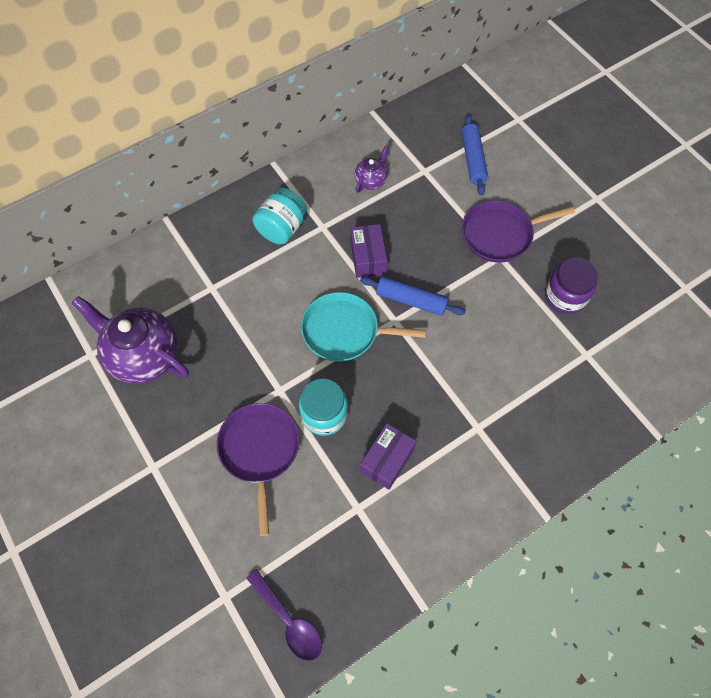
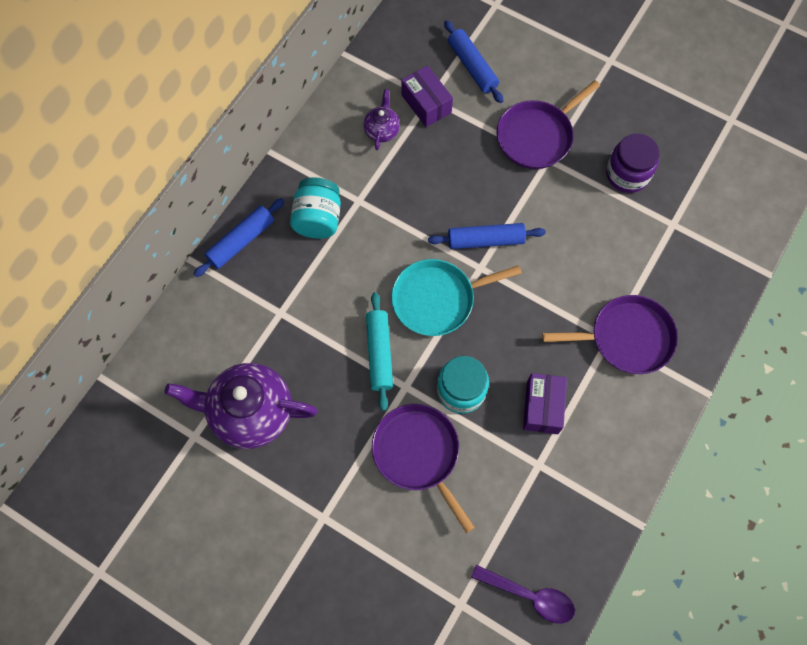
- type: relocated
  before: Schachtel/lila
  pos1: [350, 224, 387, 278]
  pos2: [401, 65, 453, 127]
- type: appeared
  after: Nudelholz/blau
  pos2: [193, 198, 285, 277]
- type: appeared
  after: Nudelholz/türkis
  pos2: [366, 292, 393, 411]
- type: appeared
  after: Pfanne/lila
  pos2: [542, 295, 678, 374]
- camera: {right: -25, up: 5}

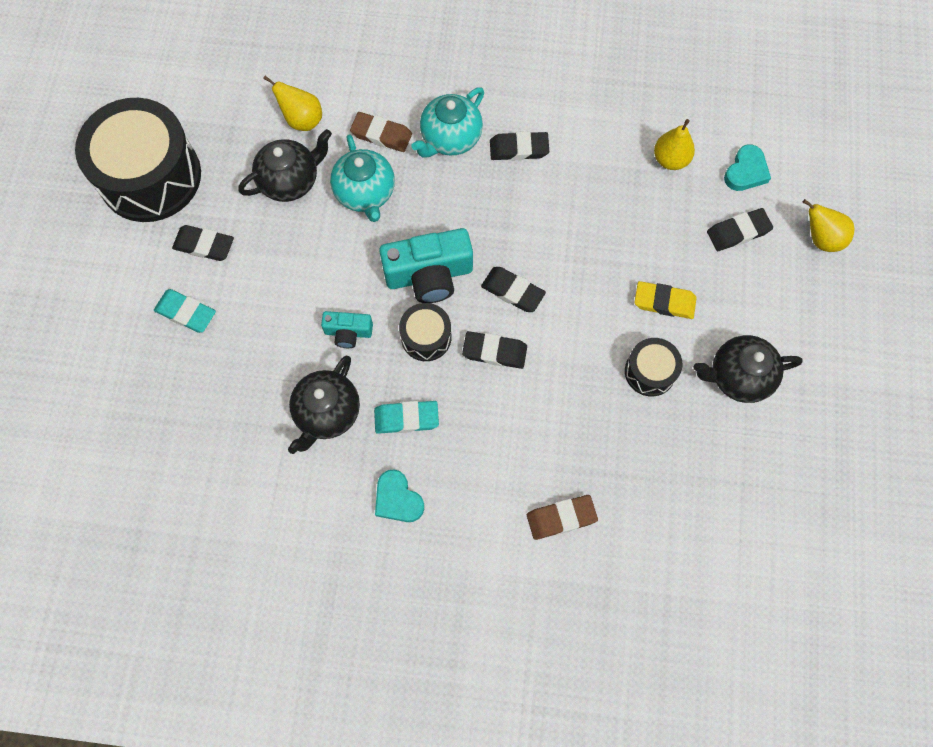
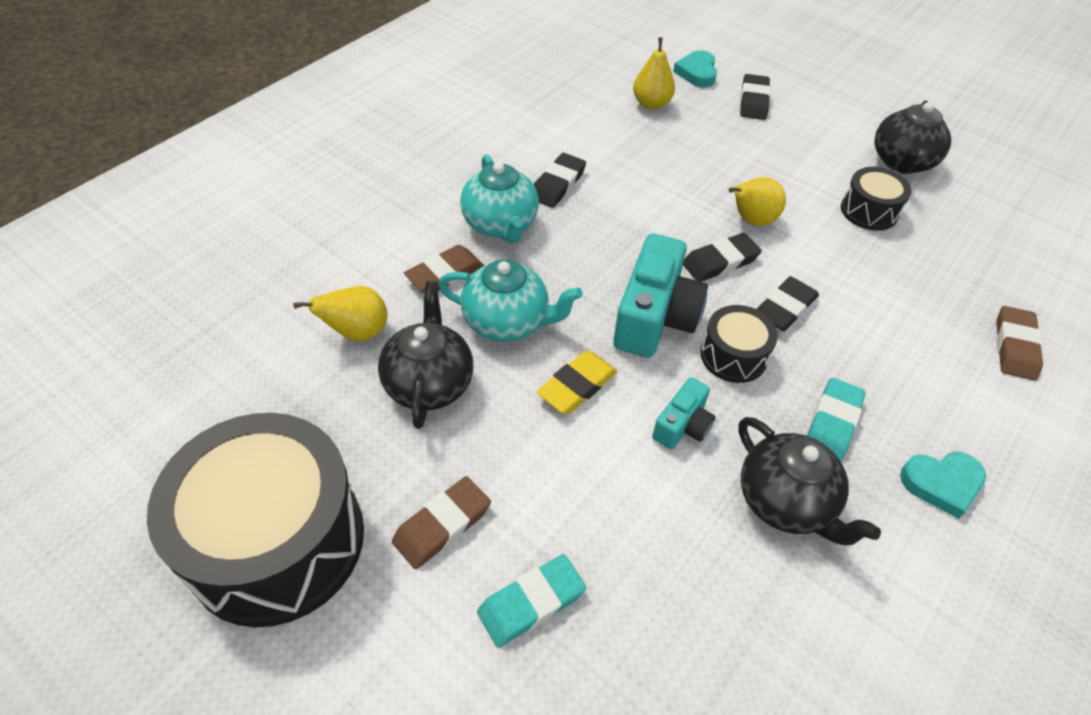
- type: spun
  before: Herz/türkis
  pos1: [724, 144, 771, 191]
  pos2: [673, 50, 717, 88]
  turn: -150
- type: relocated
  before: Birne/gelb
  pos1: [802, 199, 854, 252]
  pos2: [729, 177, 786, 226]
- type: colour
  before: Radiergummi/schwarz
  after: Radiergummi/braun
  pos1: [172, 225, 234, 261]
  pos2: [392, 476, 491, 569]
- type: relocated
  before: Radiergummi/gelb
  pos1: [635, 281, 697, 319]
  pos2: [536, 350, 617, 414]
- camera: {right: -60, up: -20}

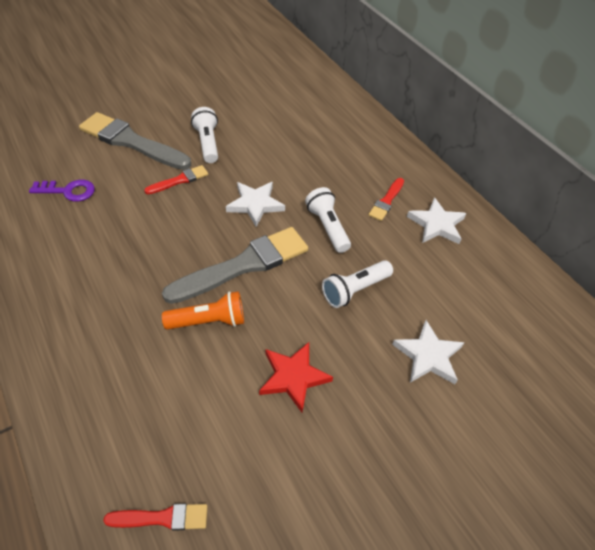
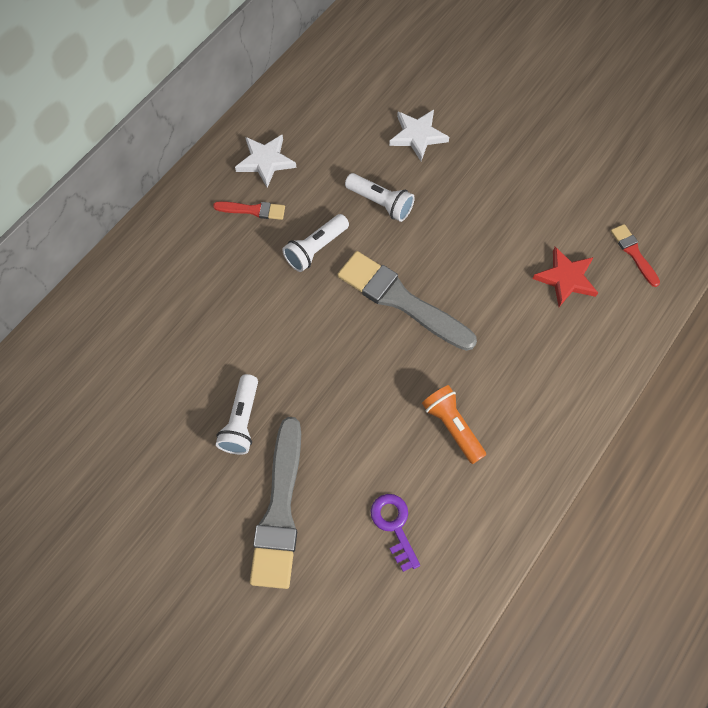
- type: spun
  before: Taschenlampe/weiß
  pos1: [191, 107, 218, 163]
  pos2: [216, 374, 258, 455]
  turn: -45
- type: missing
  before: Pinsel/rot
  pos1: [144, 165, 208, 194]
- type: missing
  before: Stern/weiß
  pos1: [226, 182, 285, 227]
- type: relocated
  before: Taschenlampe/orange
  pos1: [162, 291, 244, 330]
  pos2: [422, 385, 486, 464]
- type: relocated
  before: Stern/rot
  pos1: [259, 342, 333, 412]
  pos2: [532, 247, 598, 307]
- camera: {right: -110, up: 15}

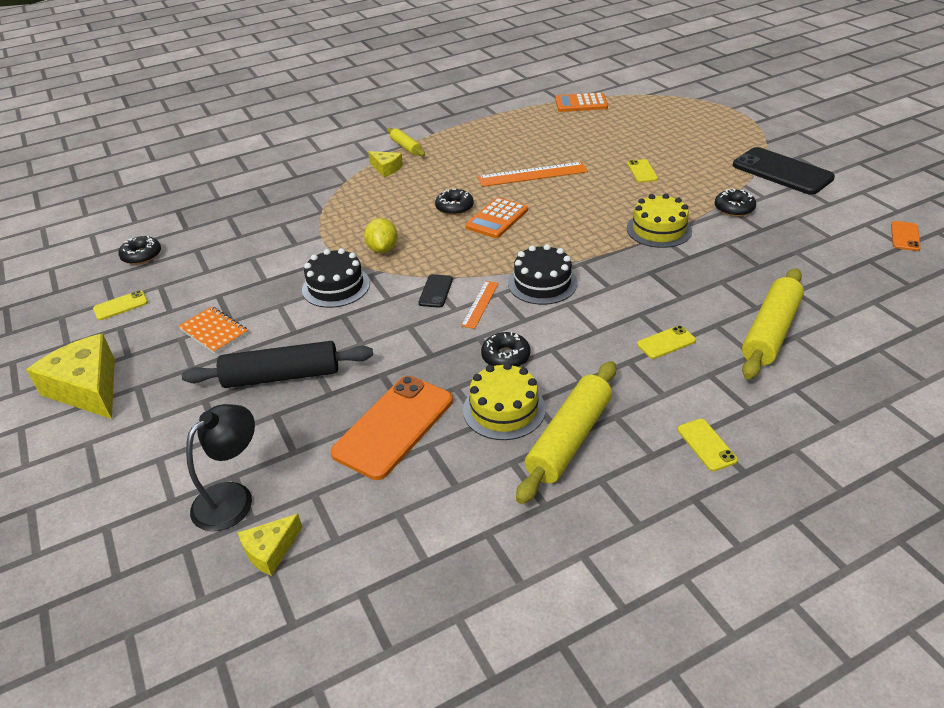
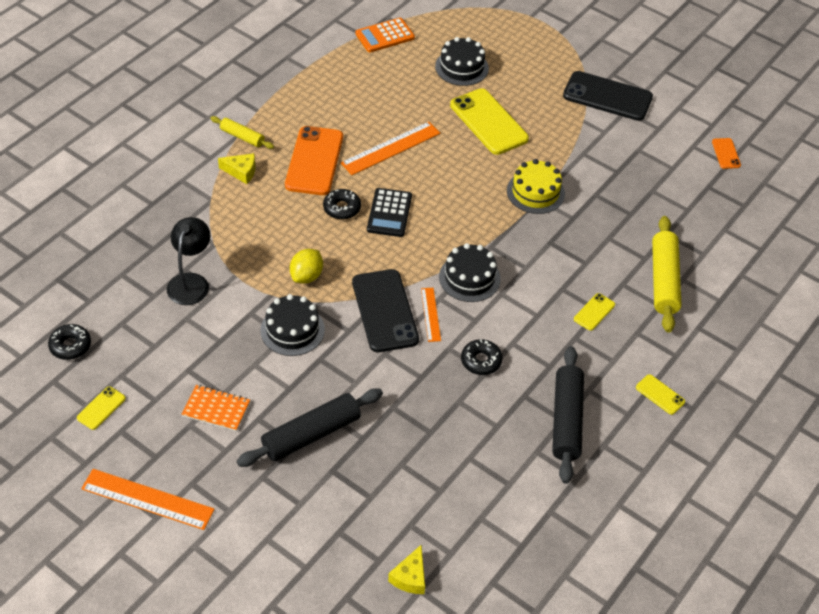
- type: size
  before: Handy/gelb
  pos1: [627, 159, 658, 183]
  pos2: [450, 88, 529, 155]
  scale: 2.14
- type: missing
  before: Donut/schwarz
  pos1: [715, 188, 756, 217]
- type: colour
  before: Taschenrechner/orange
  after: Taschenrechner/schwarz
  pos1: [465, 197, 528, 238]
  pos2: [367, 188, 412, 237]
- type: spun
  before: Zitrone/gelb
  pos1: [364, 218, 398, 253]
  pos2: [290, 249, 323, 284]
  turn: 60
- type: size
  before: Handy/schwarz
  pos1: [418, 274, 453, 308]
  pos2: [352, 269, 419, 352]
  scale: 2.14
- type: exchanged
  before: Käse/gelb
  after: Lineal/orange
  pos1: [26, 334, 115, 419]
  pos2: [81, 469, 215, 530]
- type: colour
  before: Nudelholz/gelb
  after: Nudelholz/schwarz
  pos1: [516, 361, 616, 504]
  pos2: [552, 346, 584, 484]
- type: missing
  before: Kuchen/gelb
  pos1: [463, 363, 546, 440]
- type: relocated
  before: Handy/orange
  pos1: [330, 376, 453, 480]
  pos2: [285, 126, 343, 195]
- type: relocated
  before: Lampe/schwarz
  pos1: [186, 404, 255, 531]
  pos2: [167, 217, 210, 305]
- type: appeared
  after: Kuchen/schwarz
  pos2: [435, 37, 489, 86]
- camera: {right: -30, up: 10}

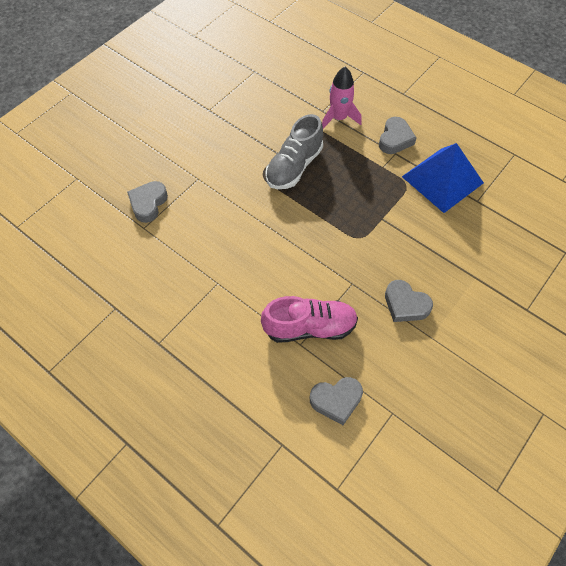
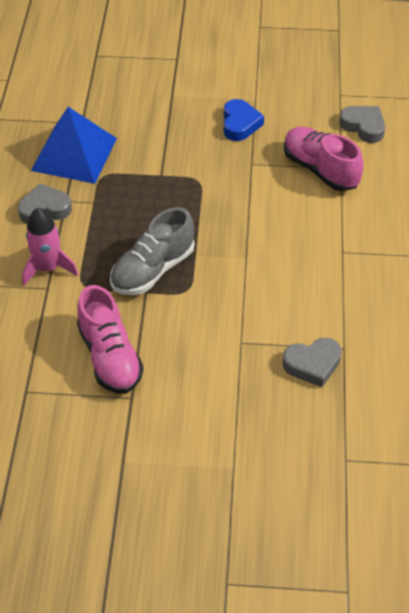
- type: spun
  before: Schuh/grau
  pos1: [265, 114, 323, 189]
  pos2: [110, 207, 194, 295]
  turn: 135
- type: colour
  before: Herz/grau
  after: Herz/blau
  pos1: [385, 280, 433, 322]
  pos2: [224, 99, 264, 141]
- type: appeared
  after: Schuh/rosa
  pos2: [77, 285, 143, 394]
- camera: {right: -125, up: -10}

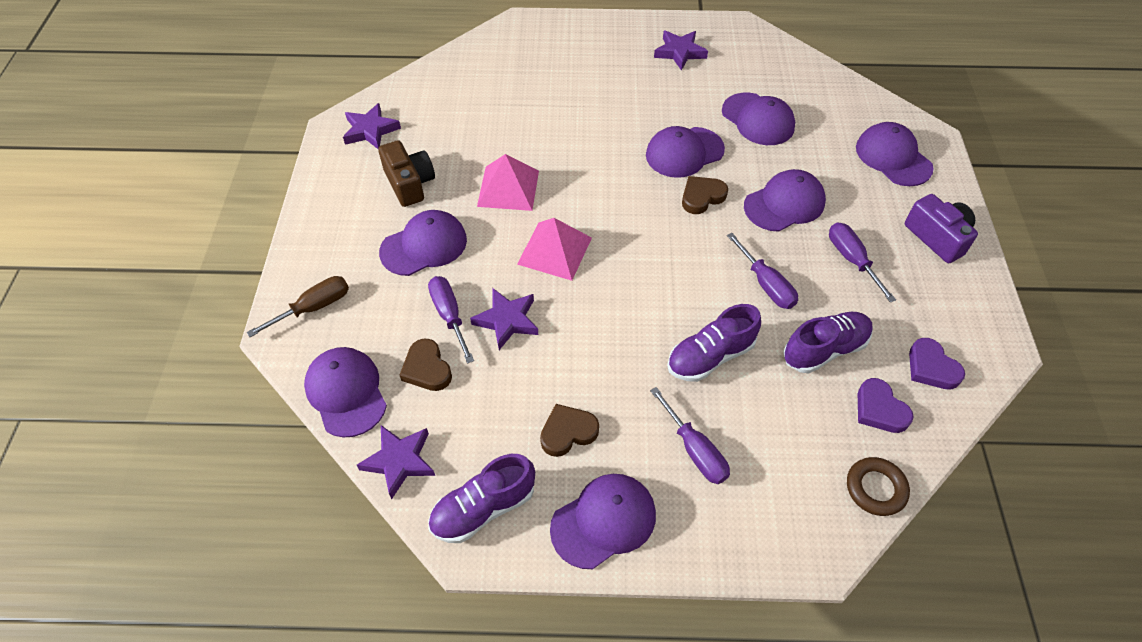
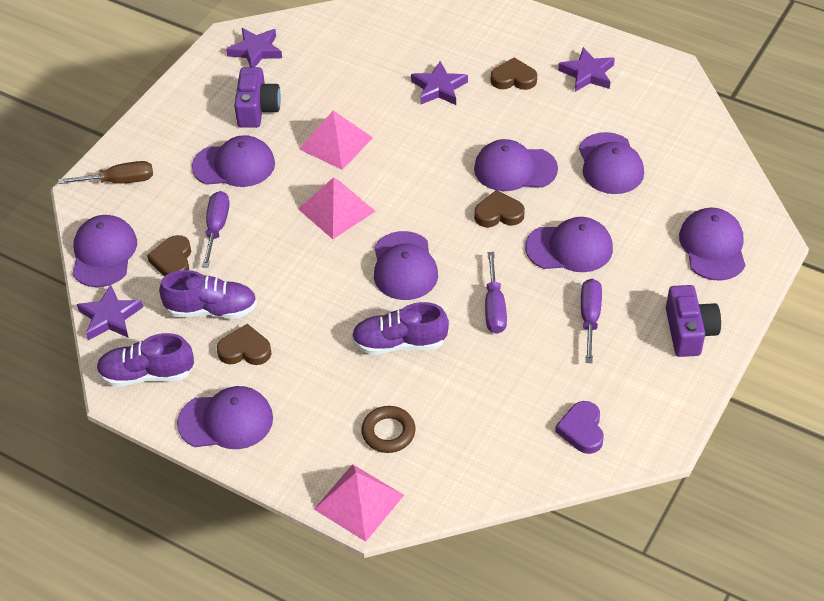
- type: colour
  before: Kamera/braun
  after: Kamera/lila
  pos1: [378, 140, 435, 207]
  pos2: [234, 67, 281, 128]
- type: relocated
  before: Stern/lila
  pos1: [470, 288, 538, 350]
  pos2: [411, 61, 468, 105]
- type: relocated
  before: Schuh/lila
  pos1: [783, 312, 873, 373]
  pos2: [159, 270, 257, 319]
- type: missing
  before: Herz/lila
  pos1: [858, 378, 914, 433]
- type: missing
  before: Schraubenzieher/lila
  pos1: [650, 387, 730, 484]
- type: relocated
  before: Ring/braun
  pos1: [847, 457, 910, 516]
  pos2: [361, 406, 416, 453]
- type: appeared
  after: Herz/braun
  pos2: [491, 57, 537, 90]
- type: appeared
  after: Kappe/lila
  pos2: [374, 231, 438, 300]
- type: appeared
  after: Pyramide/rosa
  pos2: [314, 464, 404, 542]
- camera: {right: 30, up: -5}

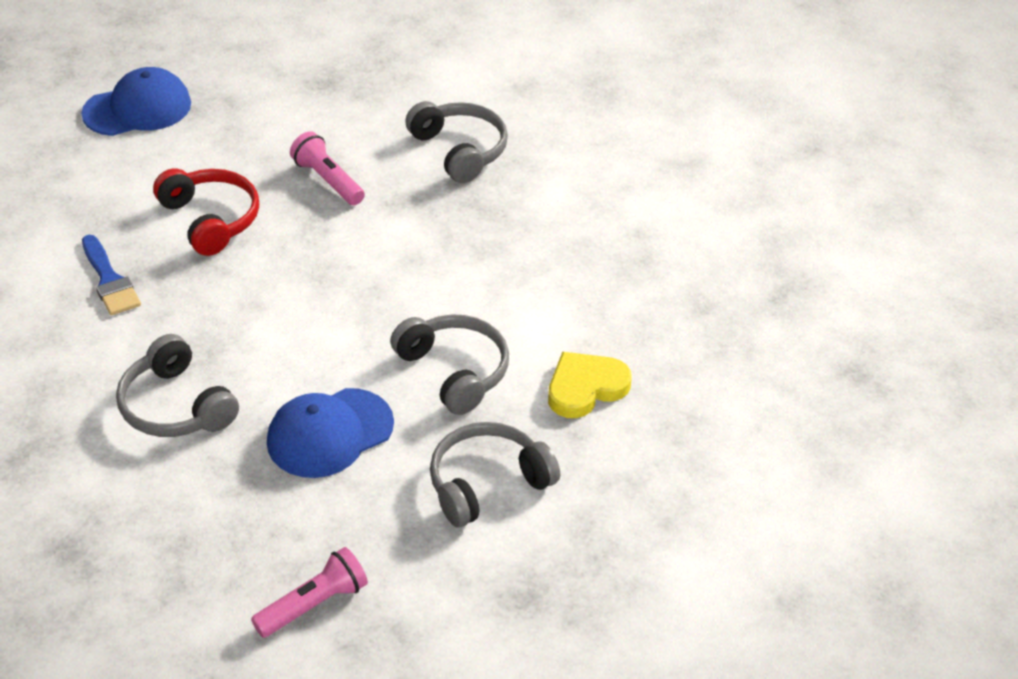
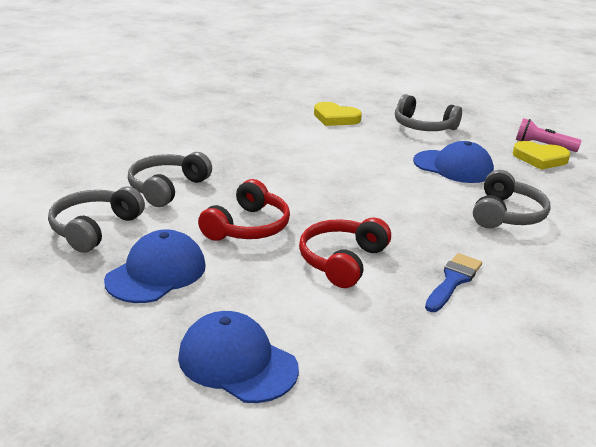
- type: exchanged
  before: Taschenlampe/rosa
  after: Kopfhörer/rot
  pos1: [290, 131, 365, 205]
  pos2: [198, 179, 290, 241]
- type: relocated
  before: Kopfhörer/grau
  pos1: [390, 314, 509, 415]
  pos2: [48, 186, 145, 253]
- type: appeared
  after: Herz/gelb
  pos2: [513, 141, 571, 170]
- type: appeared
  after: Kappe/blau
  pos2: [104, 229, 206, 303]
- camera: {right: -120, up: -15}

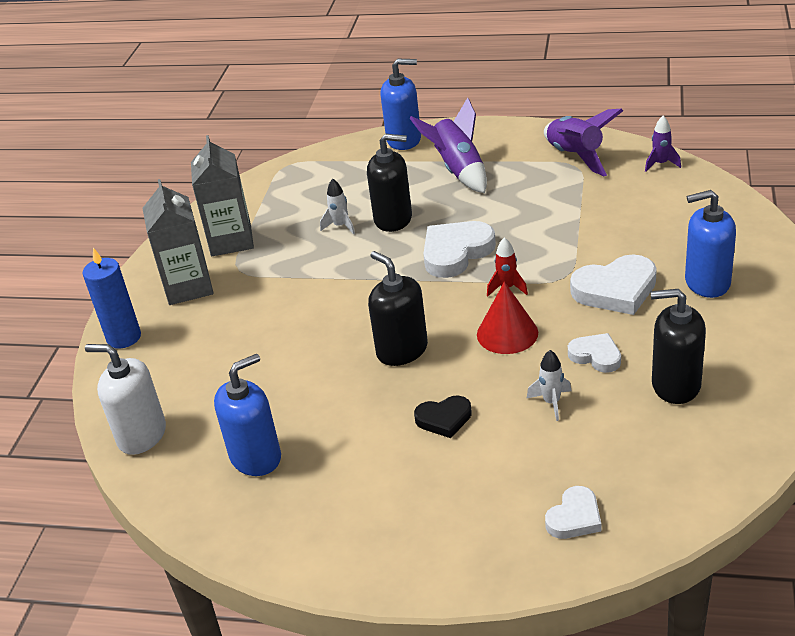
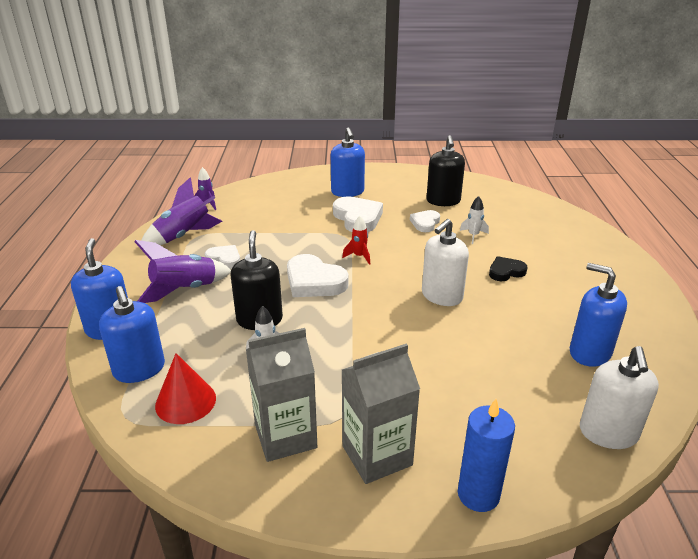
- type: colour
  before: Seifenspender/schwarz
  after: Seifenspender/weiß
  pos1: [368, 251, 428, 366]
  pos2: [422, 219, 469, 306]
- type: relocated
  before: Kegel/rot
  pos1: [477, 282, 538, 354]
  pos2: [155, 353, 216, 424]
- type: spun
  before: Herz/schwarz
  pos1: [414, 396, 472, 438]
  pos2: [489, 256, 527, 281]
  turn: -90
- type: relocated
  before: Herz/weiß
  pos1: [545, 486, 601, 539]
  pos2: [205, 245, 240, 269]
- type: appeared
  after: Seifenspender/blau
  pos2: [99, 286, 165, 383]
- camera: {right: -105, up: -5}

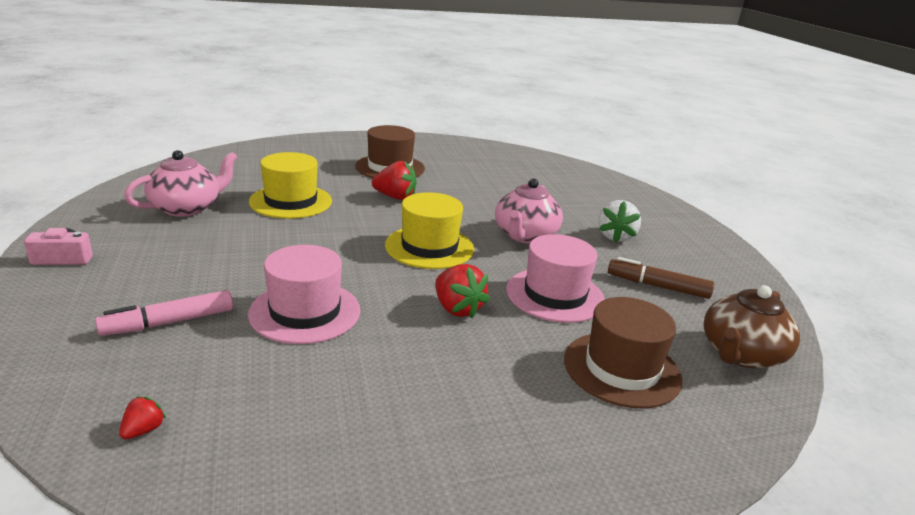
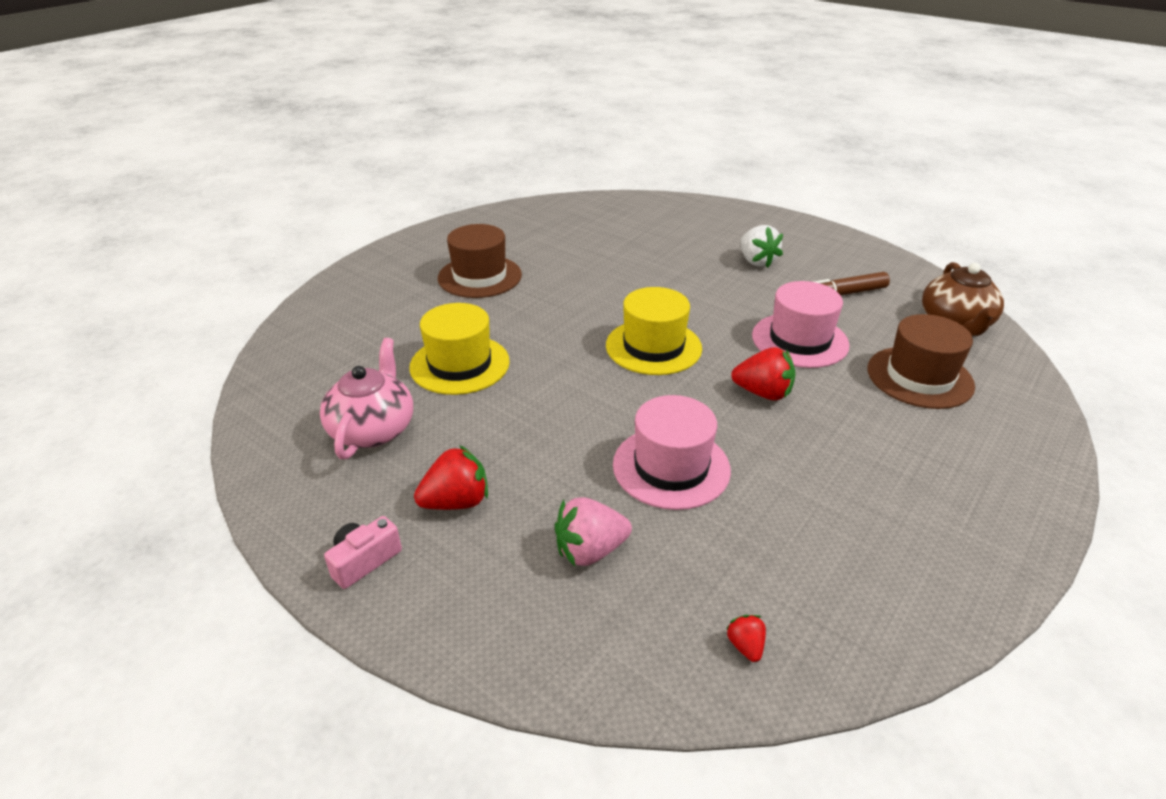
- type: relocated
  before: Erdbeere/rot
  pos1: [372, 161, 417, 200]
  pos2: [414, 445, 488, 510]
- type: missing
  before: Teekanne/rosa
  pos1: [495, 178, 563, 243]
- type: exchanged
  before: Filzstift/rosa
  after: Erdbeere/rosa
  pos1: [95, 290, 233, 336]
  pos2: [555, 497, 632, 566]
- camera: {right: -35, up: 10}

